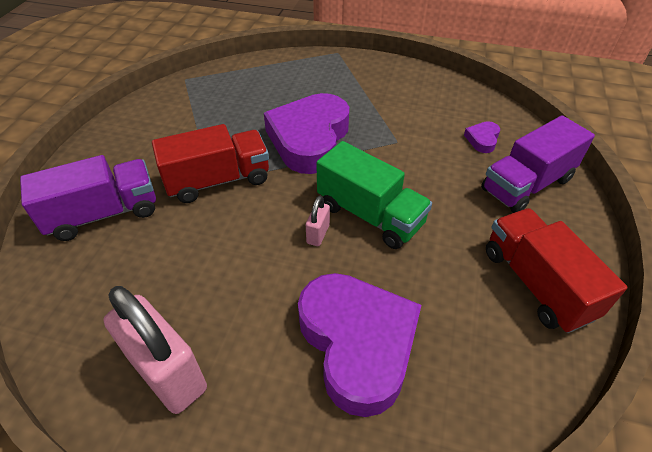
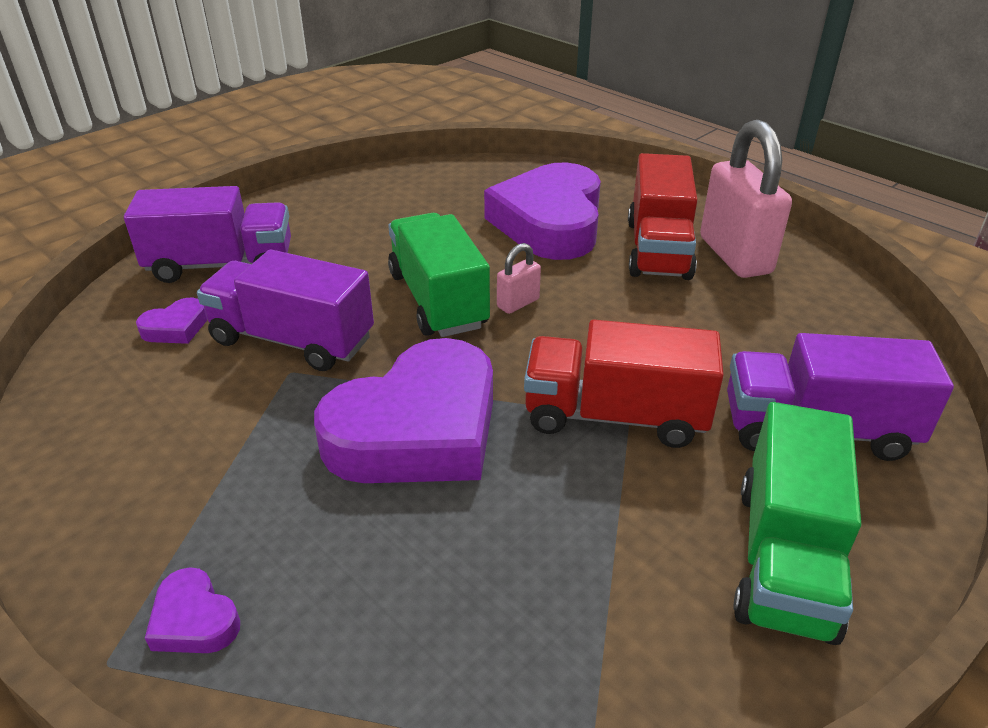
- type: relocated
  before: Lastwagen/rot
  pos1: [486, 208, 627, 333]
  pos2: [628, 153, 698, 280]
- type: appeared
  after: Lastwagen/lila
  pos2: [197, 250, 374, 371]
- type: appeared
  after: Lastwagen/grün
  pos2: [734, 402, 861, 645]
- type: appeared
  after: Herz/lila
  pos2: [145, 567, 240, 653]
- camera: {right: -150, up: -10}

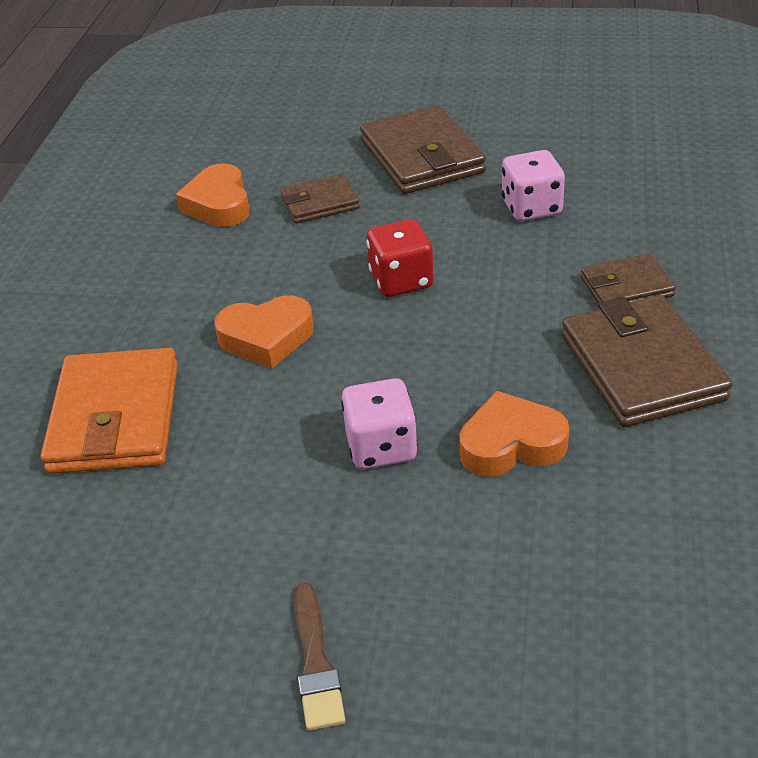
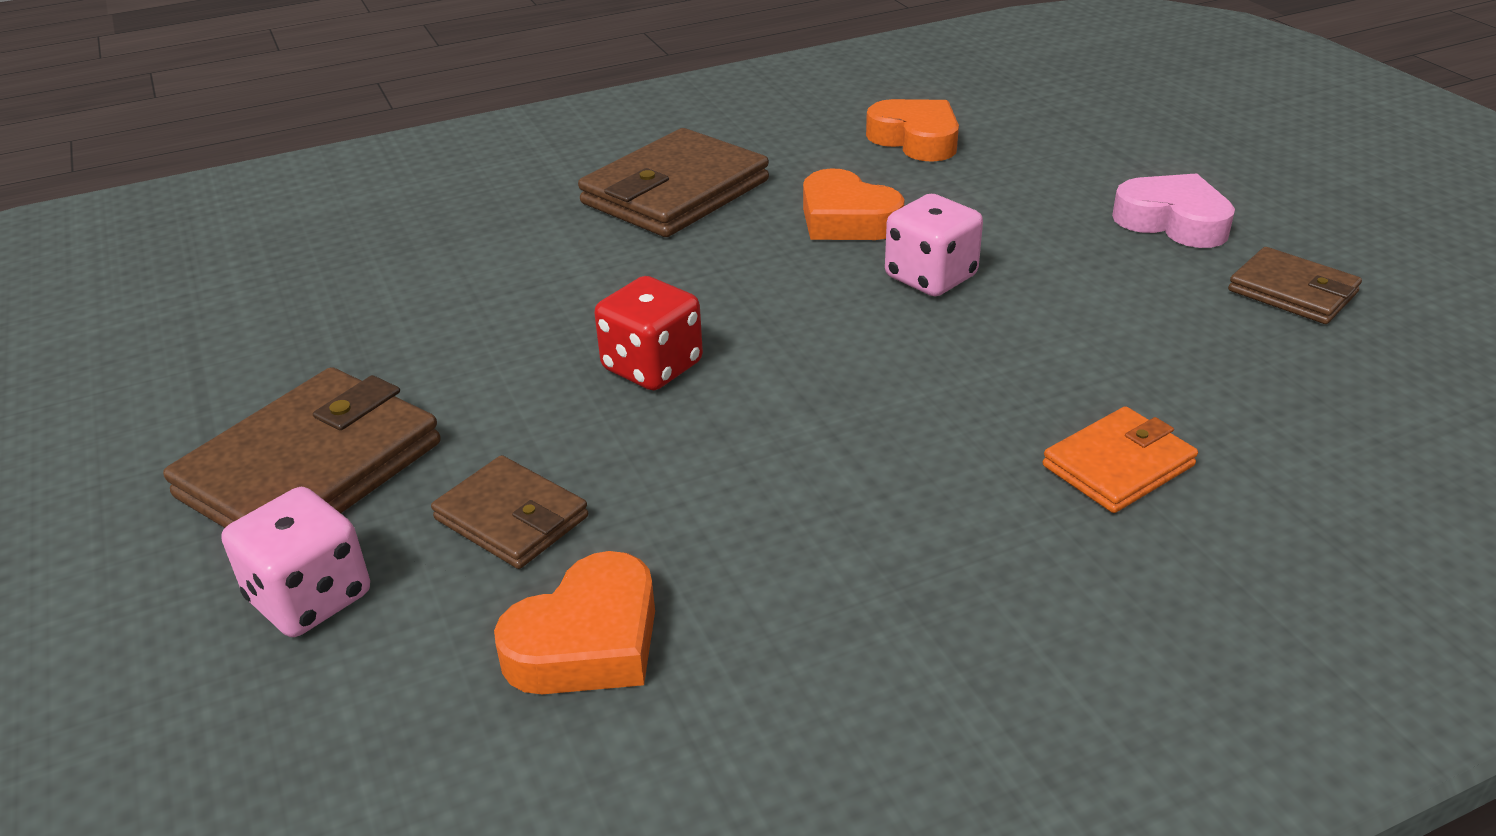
- type: relocated
  before: Spielwürfel/rosa
  pos1: [502, 150, 565, 221]
  pos2: [222, 487, 370, 637]
- type: relocated
  before: Geldbörse/braun
  pos1: [581, 253, 676, 303]
  pos2: [1228, 247, 1362, 324]
- type: relocated
  before: Herz/orange
  pos1: [214, 295, 314, 368]
  pos2: [866, 99, 959, 162]
- type: size
  before: Geldbörse/orange
  pos1: [41, 348, 178, 474]
  pos2: [1043, 406, 1198, 513]
  scale: 0.56
- type: exchanged
  before: Pinsel/braun
  after: Herz/rosa
  pos1: [294, 583, 346, 731]
  pos2: [1112, 173, 1235, 248]
- camera: {right: -125, up: -5}

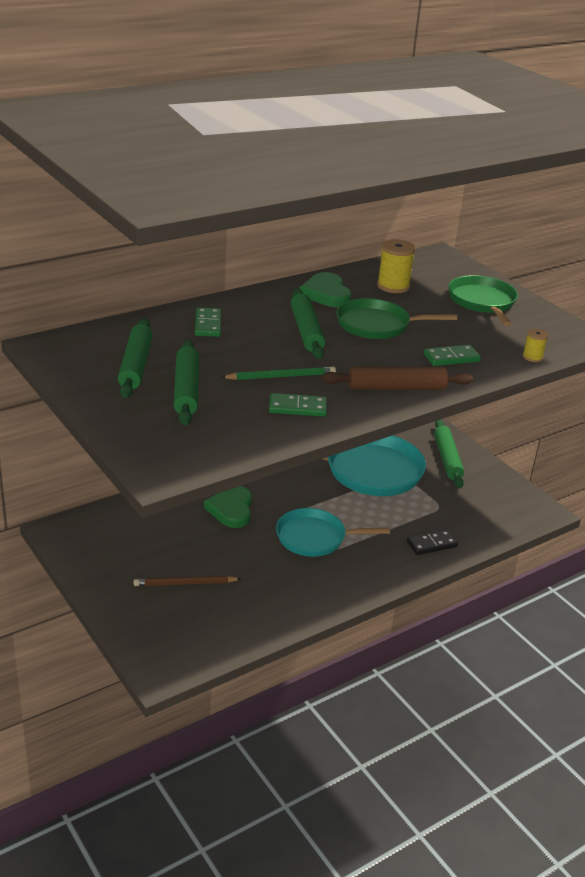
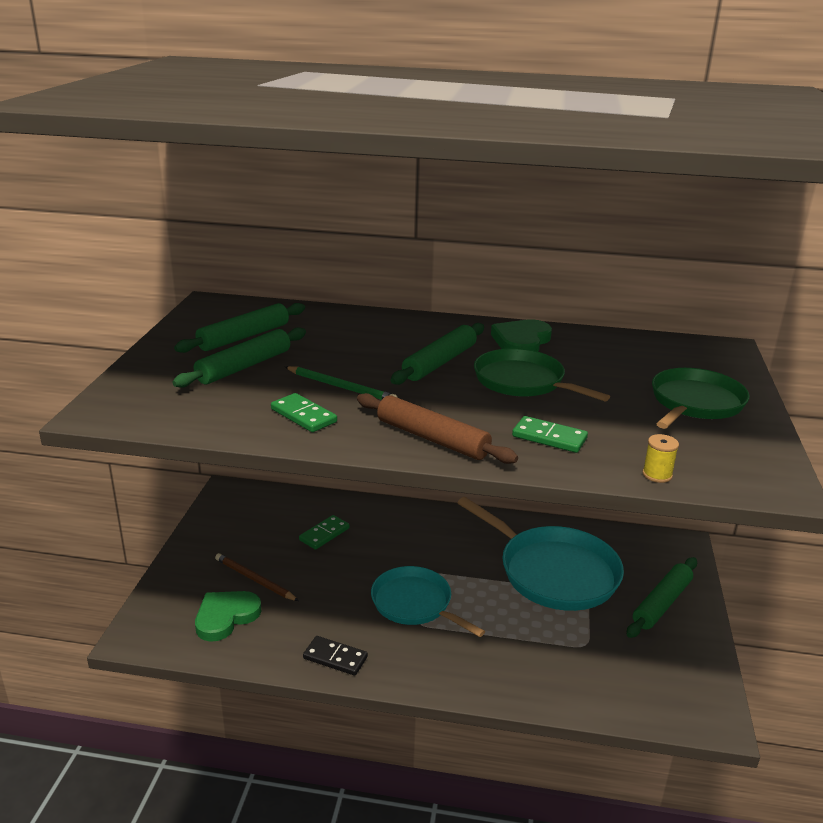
- type: missing
  before: Garnrolle/gelb
  pos1: [377, 239, 415, 293]
- type: relocated
  before: Dominostein/grün
  pos1: [195, 308, 221, 337]
  pos2: [299, 515, 350, 550]
- type: relocated
  before: Herz/grün
  pos1: [204, 486, 252, 528]
  pos2: [195, 591, 261, 642]
- type: relocated
  before: Dominostein/schwarz
  pos1: [407, 530, 458, 555]
  pos2: [303, 636, 368, 676]
- camera: {right: 45, up: -5}

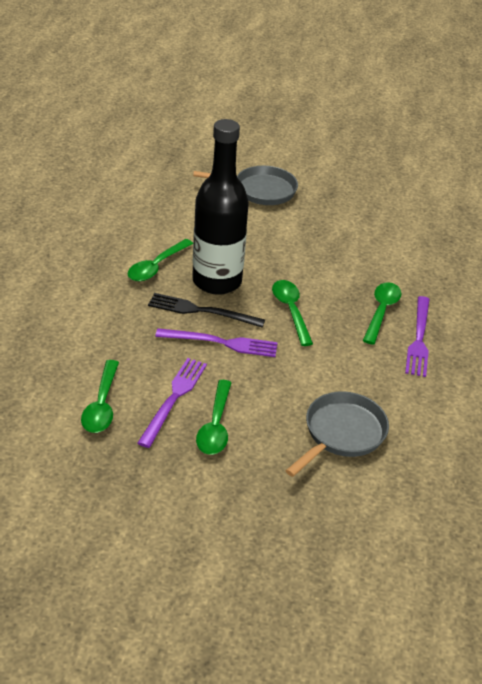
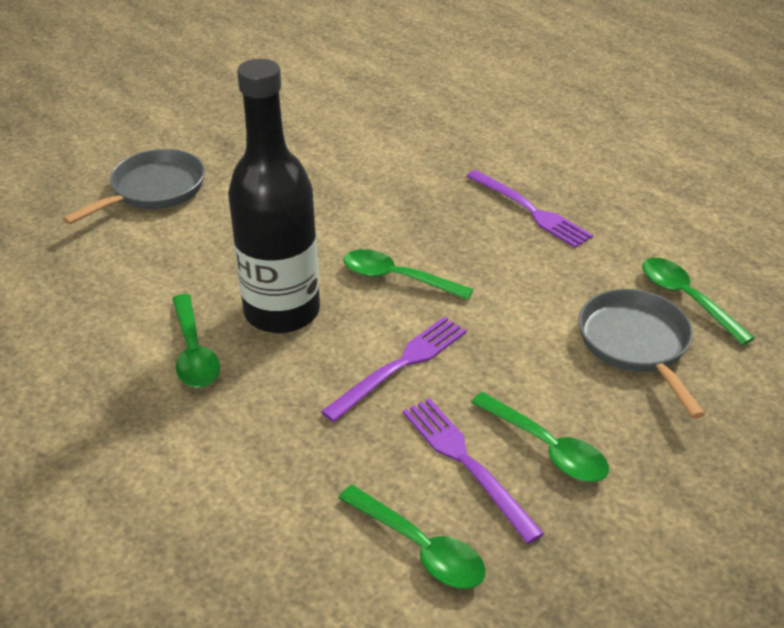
- type: relocated
  before: Löffel/grün
  pos1: [363, 282, 401, 345]
  pos2: [642, 258, 755, 346]
- type: missing
  before: Gabel/schwarz
  pos1: [148, 293, 265, 327]
- camera: {right: -50, up: 0}

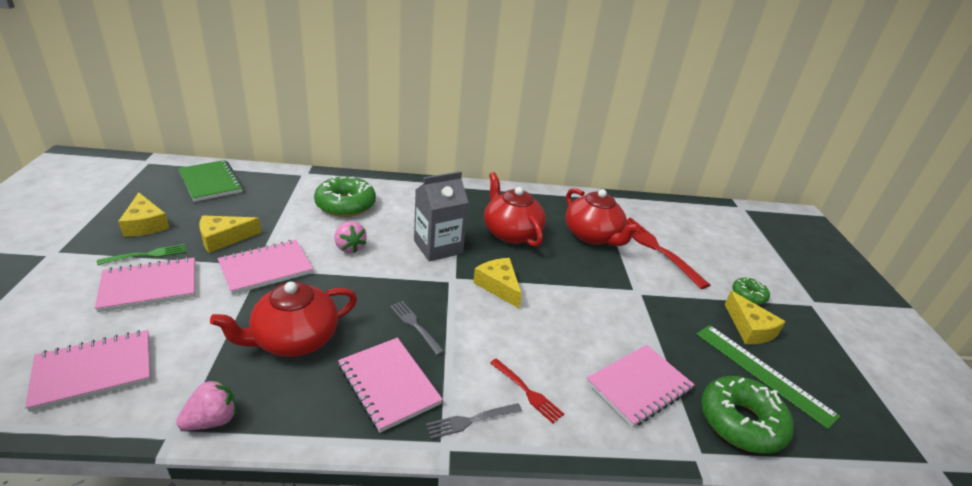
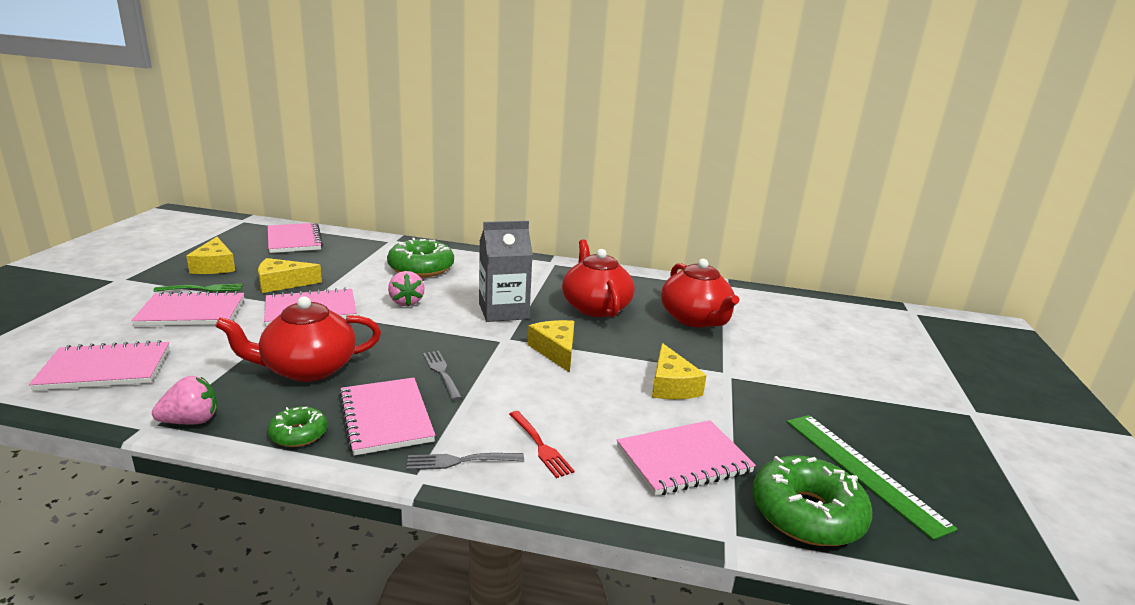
- type: colour
  before: Notizbuch/grün
  after: Notizbuch/rosa
  pos1: [178, 160, 243, 202]
  pos2: [268, 223, 323, 253]
- type: missing
  before: Gabel/rot
  pos1: [626, 218, 710, 289]
- type: relocated
  before: Donut/grün
  pos1: [732, 278, 770, 304]
  pos2: [267, 406, 327, 447]
- type: relocated
  before: Käse/gelb
  pos1: [725, 291, 786, 344]
  pos2: [652, 343, 707, 399]
- camera: {right: 15, up: -10}

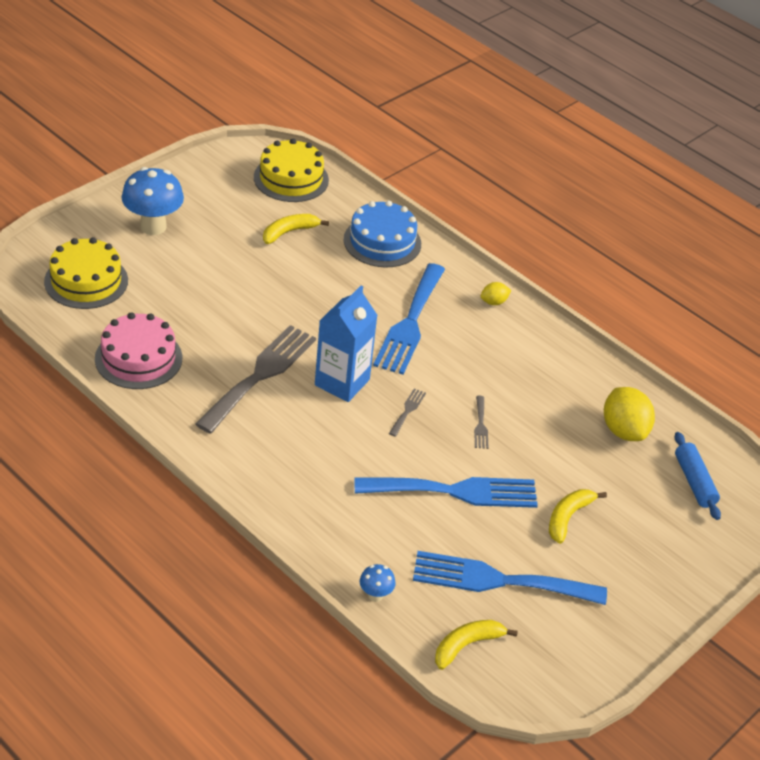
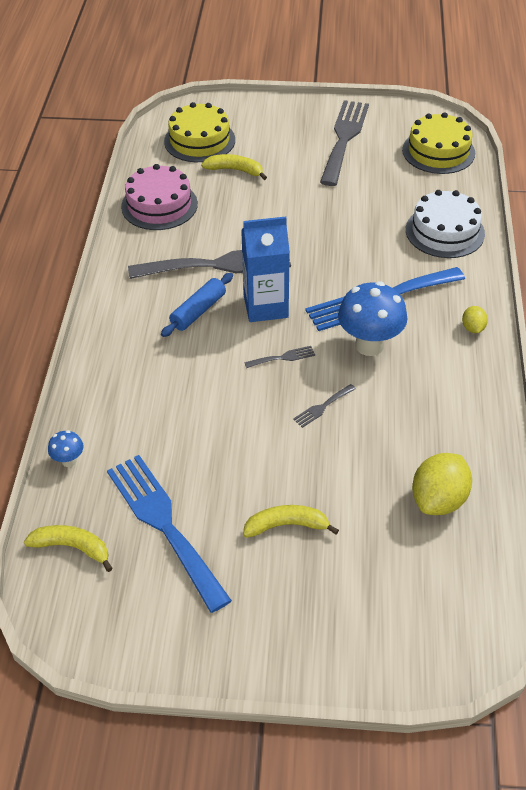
- type: relocated
  before: Pilz/blau
  pos1: [122, 167, 184, 235]
  pos2: [338, 282, 408, 356]
- type: colour
  before: Kuchen/blau
  after: Kuchen/weiß
  pos1: [343, 201, 421, 267]
  pos2: [406, 190, 485, 258]
- type: relocated
  before: Banane/gelb
  pos1: [263, 214, 329, 244]
  pos2: [201, 154, 267, 180]
- type: spun
  before: Zitrone/gelb
  pos1: [481, 282, 511, 305]
  pos2: [462, 306, 488, 333]
  turn: 60
- type: relocated
  before: Nudelholz/blau
  pos1: [675, 432, 721, 520]
  pos2: [161, 273, 233, 337]
- type: missing
  before: Gabel/blau
  pos1: [354, 477, 538, 508]
- type: appeared
  after: Gabel/grau
  pos2: [320, 100, 369, 186]
- camera: {right: 55, up: 5}

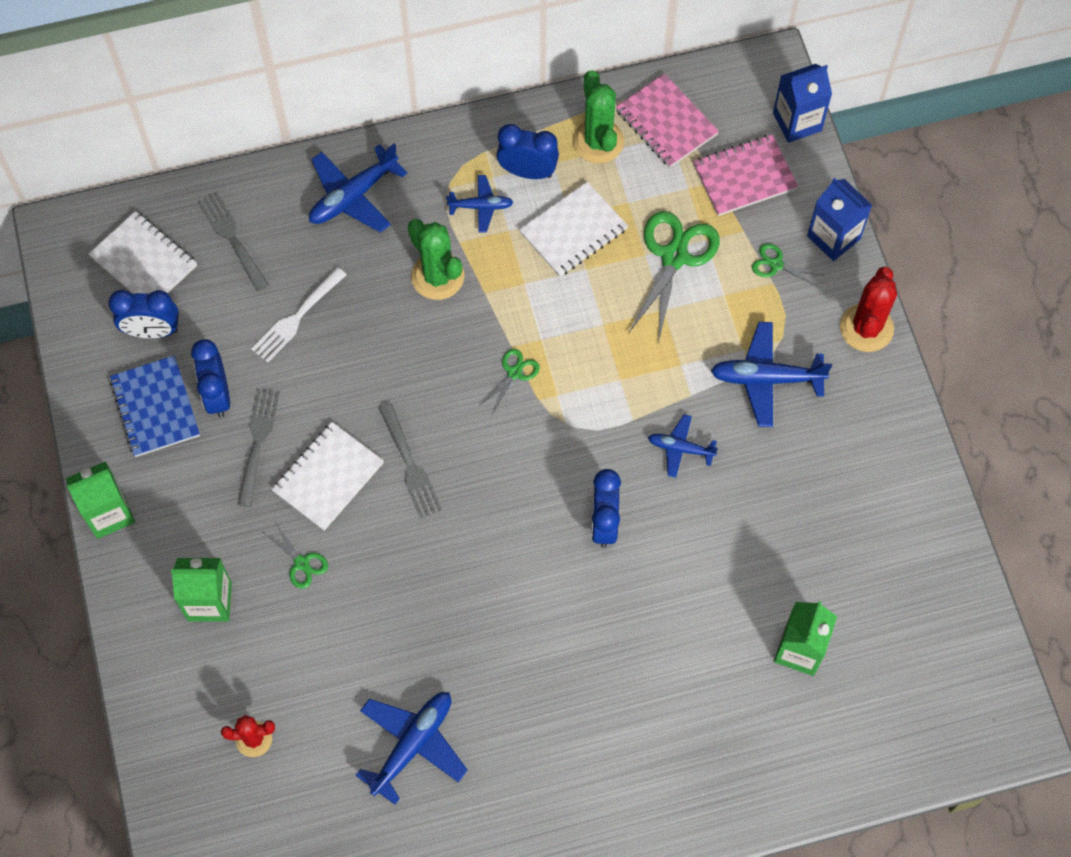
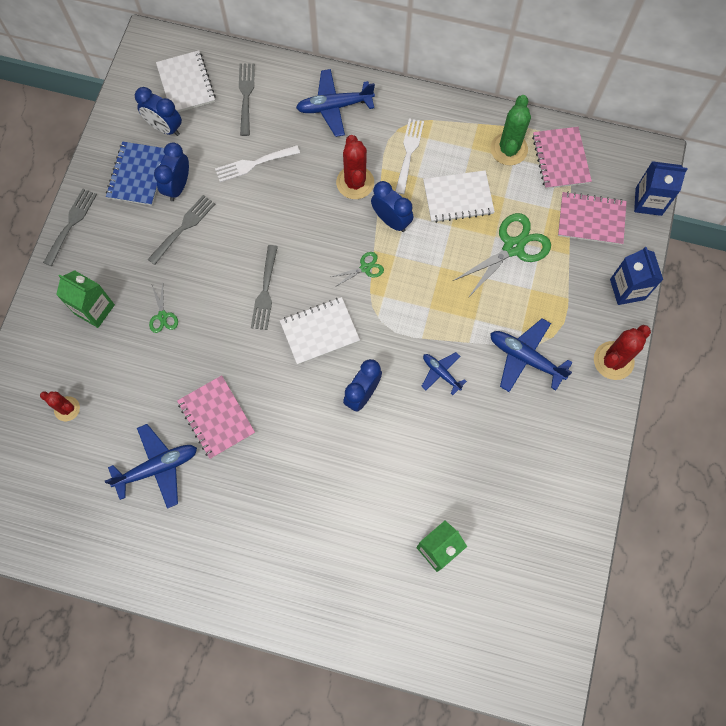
- type: relocated
  before: Wecker/blau
  pos1: [497, 124, 559, 179]
  pos2: [371, 181, 413, 232]
- type: exchanged
  before: Flugzeug/blau
  after: Gabel/weiß
  pos1: [446, 175, 513, 233]
  pos2: [395, 118, 424, 194]
- type: colour
  before: Kaktus/grün
  after: Kaktus/rot
  pos1: [408, 219, 464, 300]
  pos2: [336, 135, 374, 199]
- type: missing
  before: Schere/grün
  pos1: [752, 243, 823, 288]
- type: relocated
  before: Notizbuch/weiß
  pos1: [271, 422, 384, 531]
  pos2: [280, 297, 360, 365]
- type: exchanged
  before: Getränkekarton/grün
  after: Gabel/grau
  pos1: [66, 461, 135, 539]
  pos2: [43, 189, 97, 266]
- type: appeared
  after: Notizbuch/rosa
  pos2: [177, 375, 255, 459]
- camera: {right: 30, up: 5}

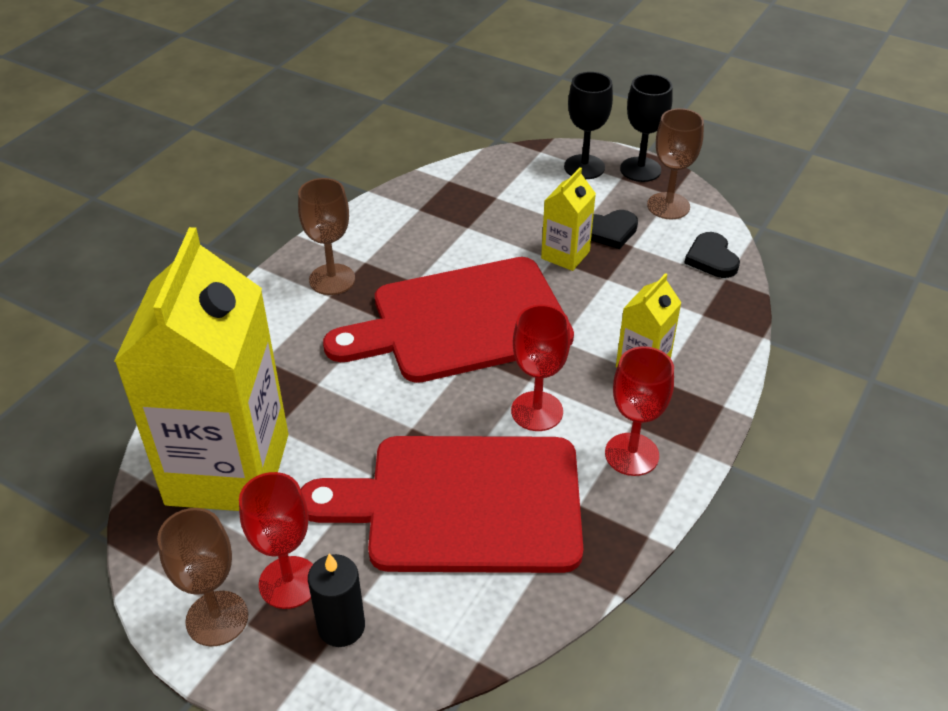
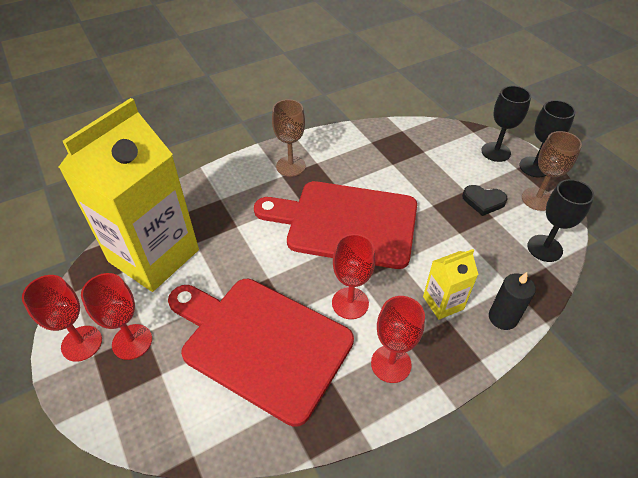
- type: missing
  before: Getränkekarton/gelb
  pos1: [541, 167, 596, 271]
- type: exchanged
  before: Herz/schwarz
  after: Kelch/schwarz
  pos1: [684, 232, 740, 278]
  pos2: [527, 179, 594, 262]
- type: colour
  before: Kelch/braun
  after: Kelch/rot
  pos1: [157, 508, 248, 646]
  pos2: [22, 275, 102, 362]
- type: relocated
  before: Kerze/schwarz
  pos1: [308, 553, 365, 647]
  pos2: [489, 272, 536, 330]
- camera: {right: 30, up: 5}

